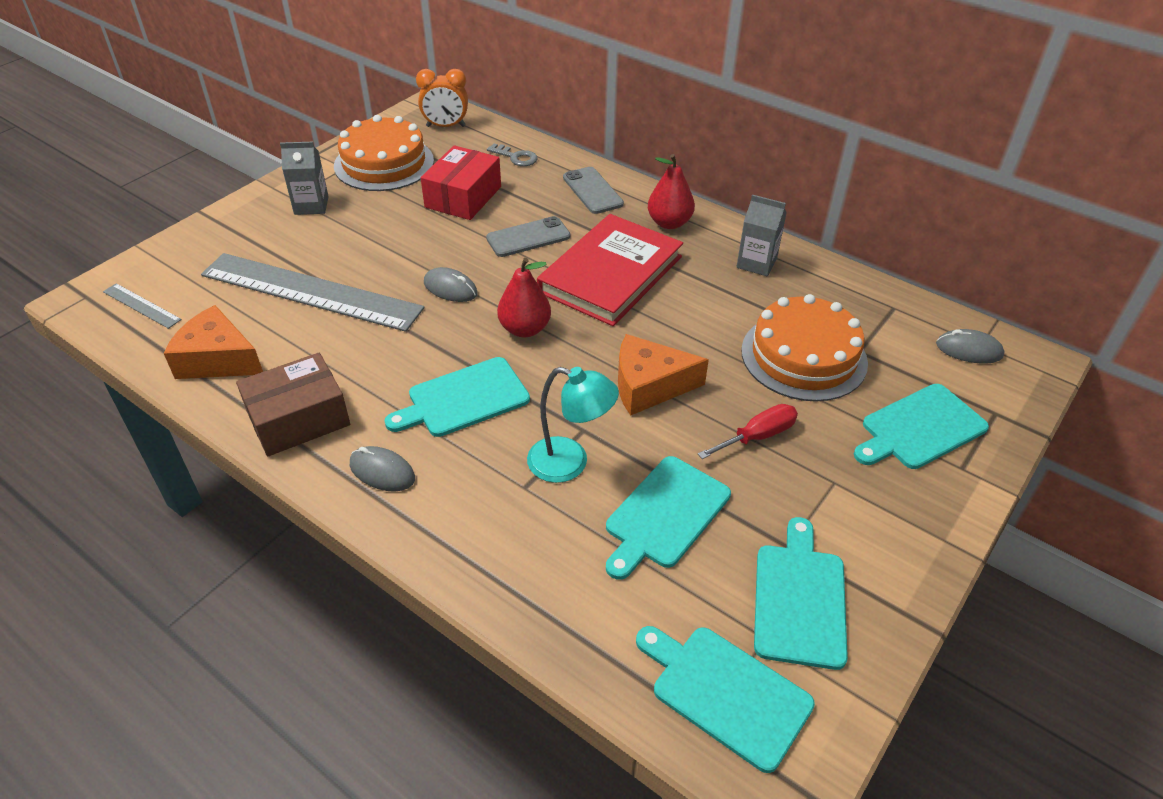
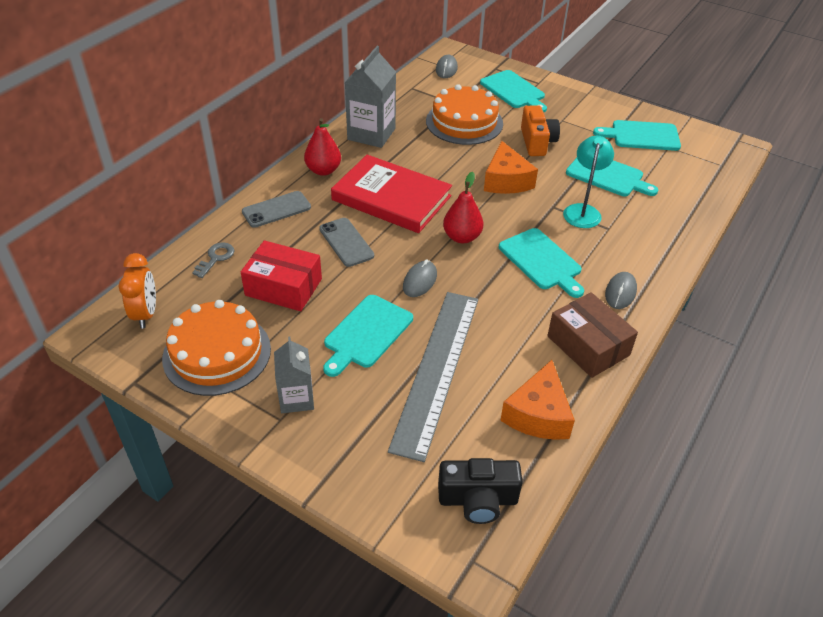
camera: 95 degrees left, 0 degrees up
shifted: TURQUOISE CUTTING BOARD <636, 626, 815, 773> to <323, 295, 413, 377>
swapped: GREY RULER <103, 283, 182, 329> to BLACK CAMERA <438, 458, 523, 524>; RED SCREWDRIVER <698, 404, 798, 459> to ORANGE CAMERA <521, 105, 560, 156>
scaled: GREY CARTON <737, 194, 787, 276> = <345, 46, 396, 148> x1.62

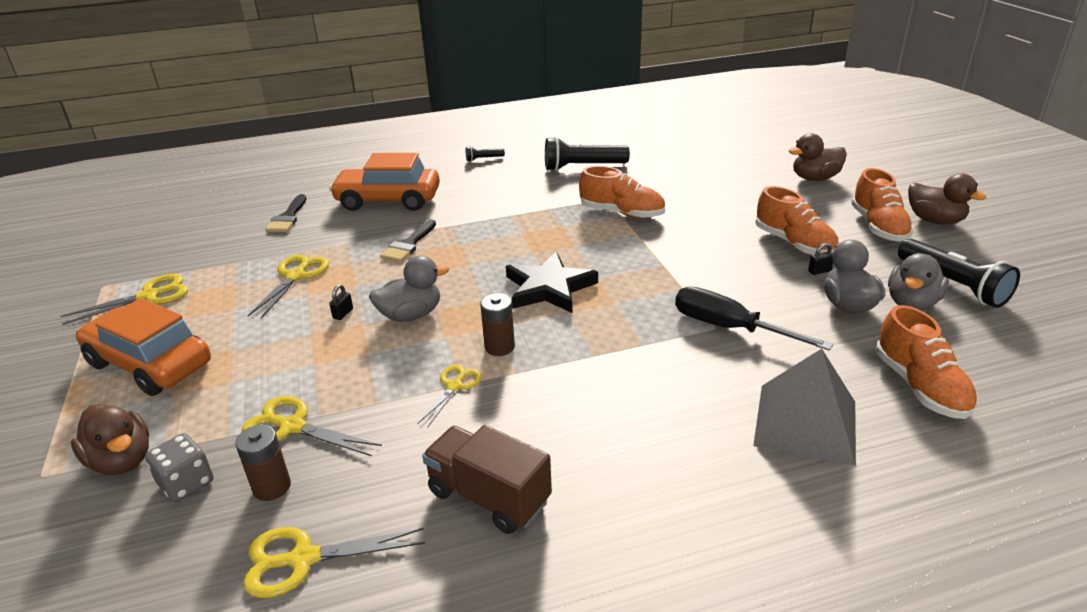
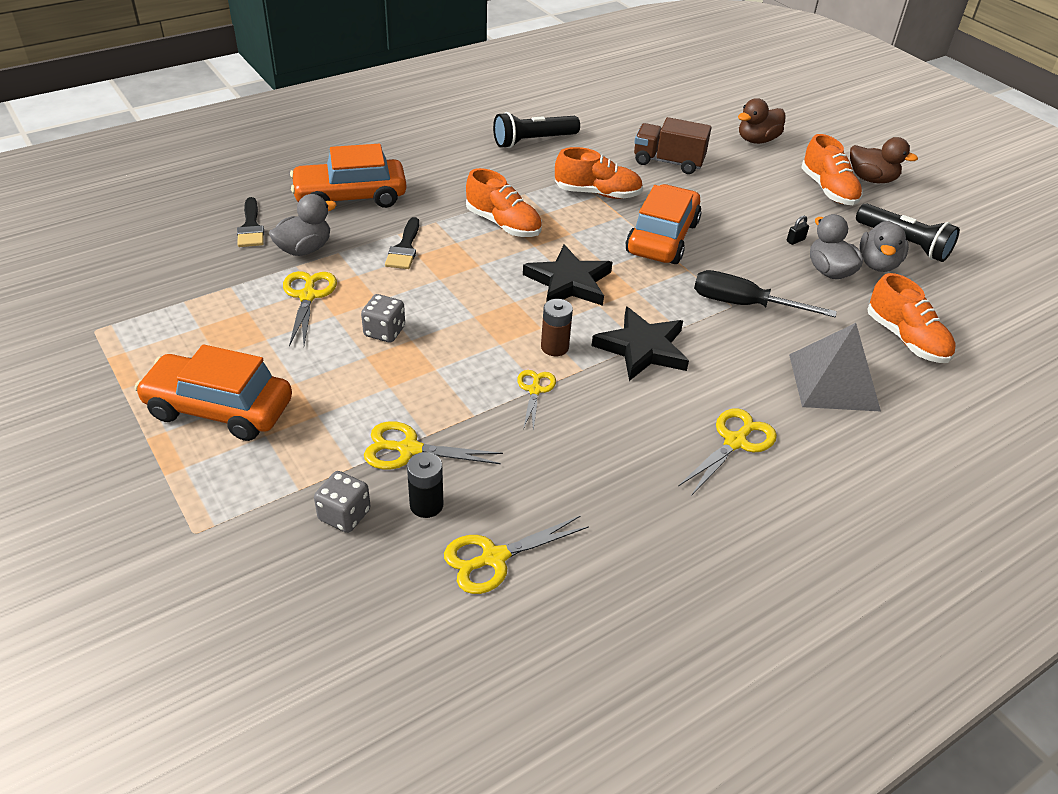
camera: 20 degrees left, 10 degrees up
gone: BROWN DUCK <71, 404, 149, 475>; BLACK FLASHLIGHT <466, 146, 505, 162>
new: BLACK STAR <592, 307, 689, 381>; ORANGE CAR <625, 184, 702, 264>
shifted: YELLOW SCISSORS <60, 274, 188, 325> to <678, 408, 777, 496>; GREY DUCK <369, 256, 449, 322> to <269, 194, 336, 256>; BROWN TRUCK <422, 425, 552, 534> to <634, 117, 712, 174>; ORANGE SHOE <755, 186, 839, 255> to <466, 168, 542, 237>
swapped: BLACK PADLOCK <329, 284, 353, 320> to GREY DICE <361, 294, 405, 343>
repainted: BROWN BATTERY <235, 425, 291, 501> to BLACK BATTERY <407, 452, 443, 518>

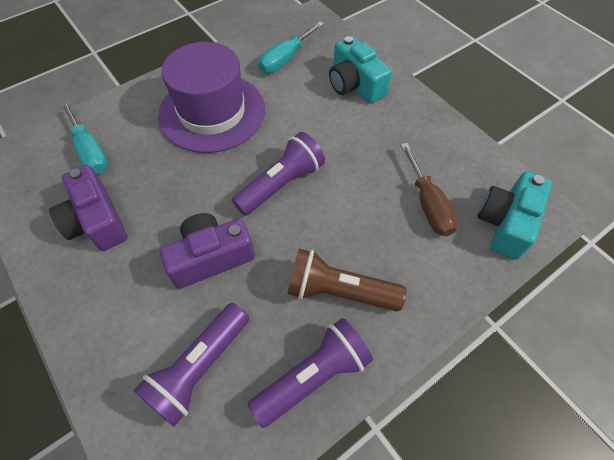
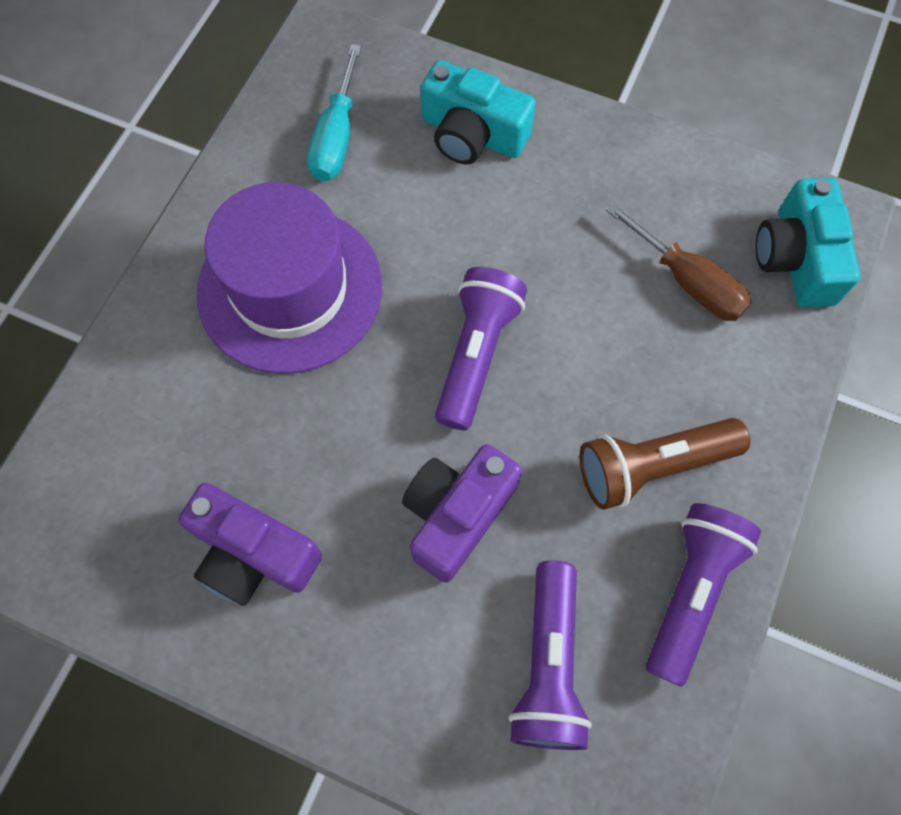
camera: 30 degrees left, 10 degrees up
gone: TURQUOISE SCREWDRIVER <61, 101, 108, 174>

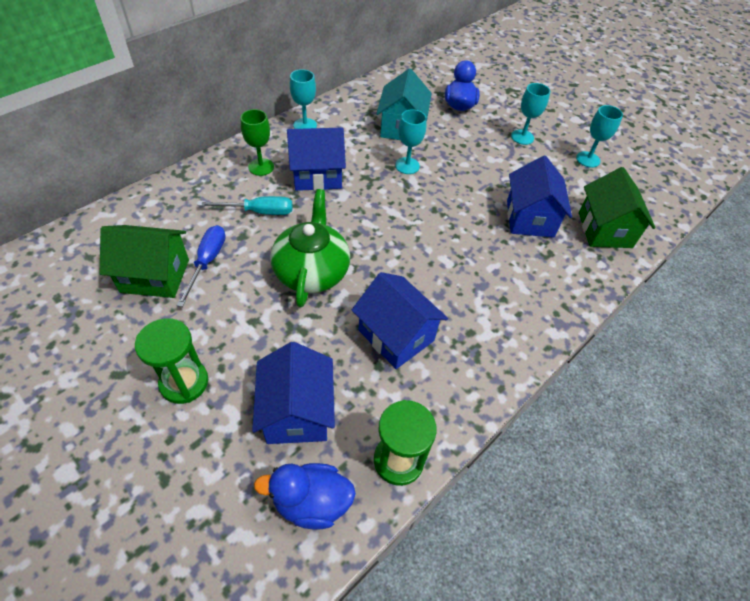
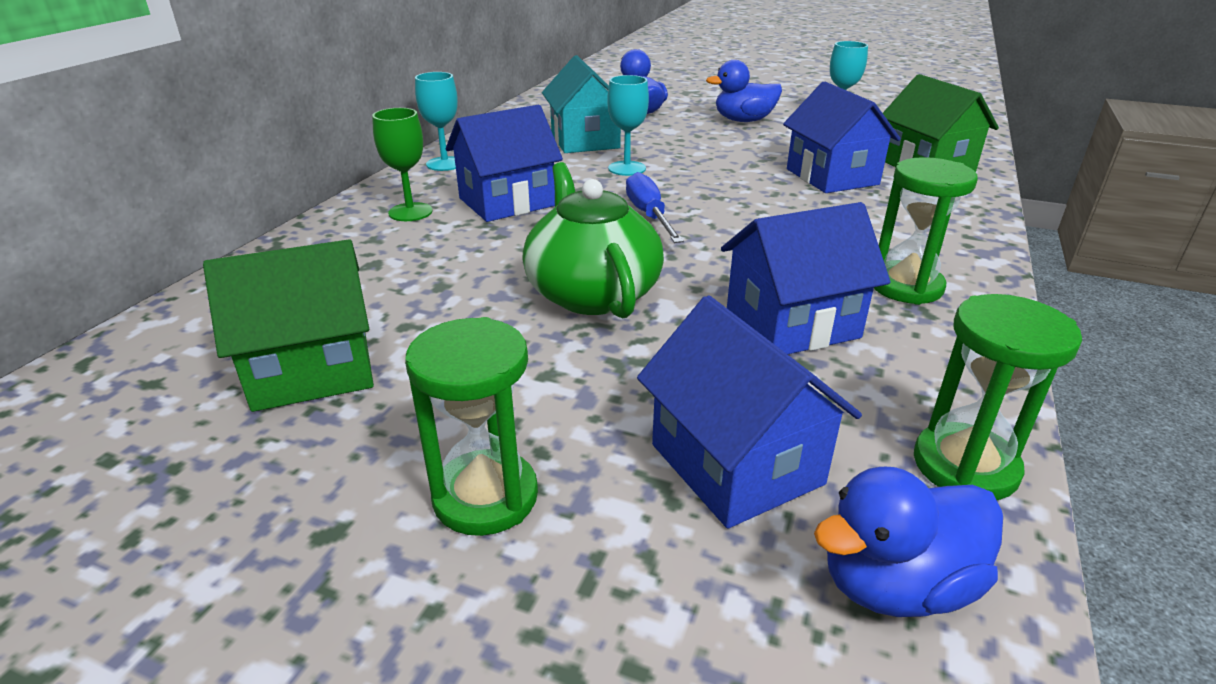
camera: 20 degrees left, 20 degrees down
gone: TURQUOISE SCREWDRIVER <197, 196, 293, 215>
new: GREEN HOURGLASS <874, 157, 978, 305>
shifted: BLUE SCREWDRIVER <176, 225, 226, 307> to <626, 172, 684, 243>
swapped: TURQUOISE GOBLET <511, 83, 550, 145> to BLUE DUCK <706, 60, 782, 122>
rotated: BLUE HOUSE <352, 272, 448, 369> = <721, 202, 890, 354> 45 degrees counterclockwise

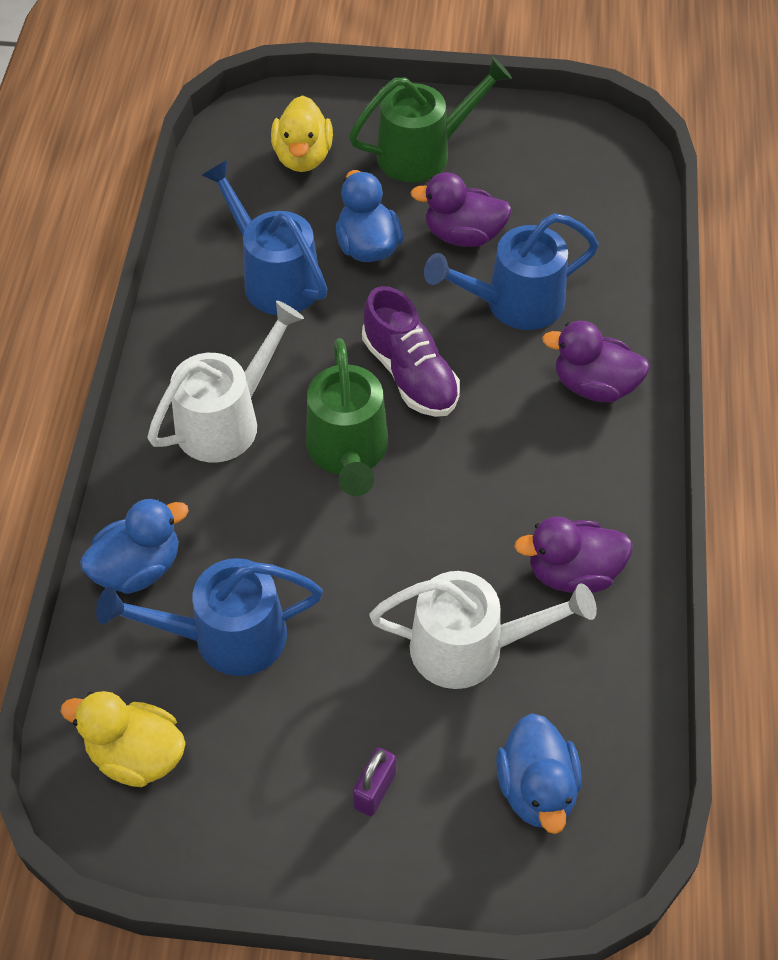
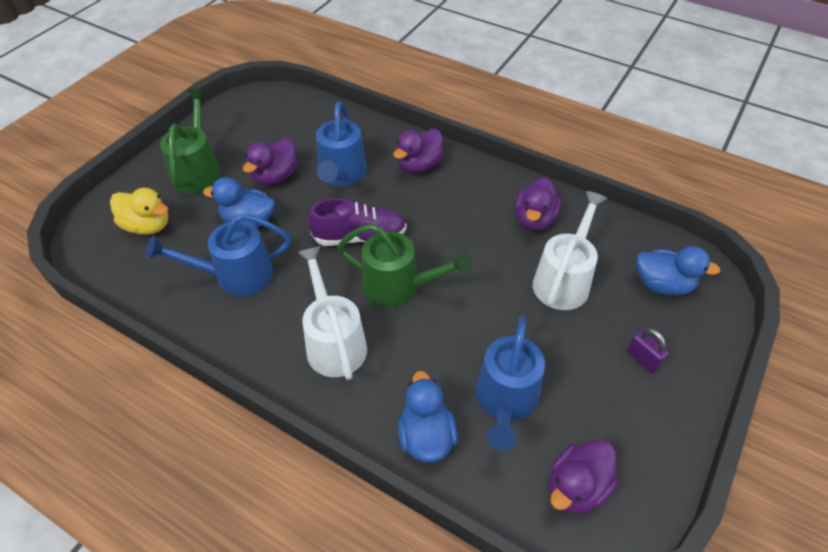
camera: 65 degrees left, 5 degrees down
repainted: YELLOW DUCK <60, 691, 186, 787> to PURPLE DUCK <549, 440, 618, 514>

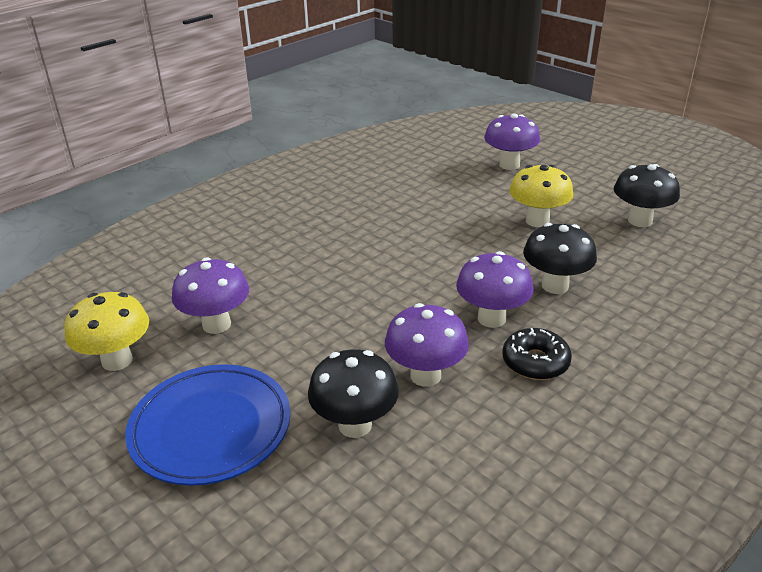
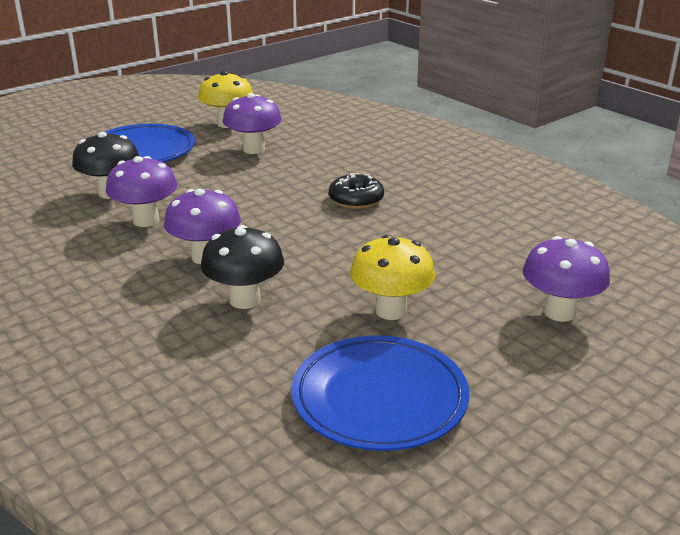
camera: 95 degrees right, 5 degrees down
shifted: BLACK DONUT <502, 328, 572, 380> to <329, 173, 384, 209>
swapped: BLACK MUSHROOM <614, 164, 680, 227> to BLUE PLATE <292, 335, 469, 451>

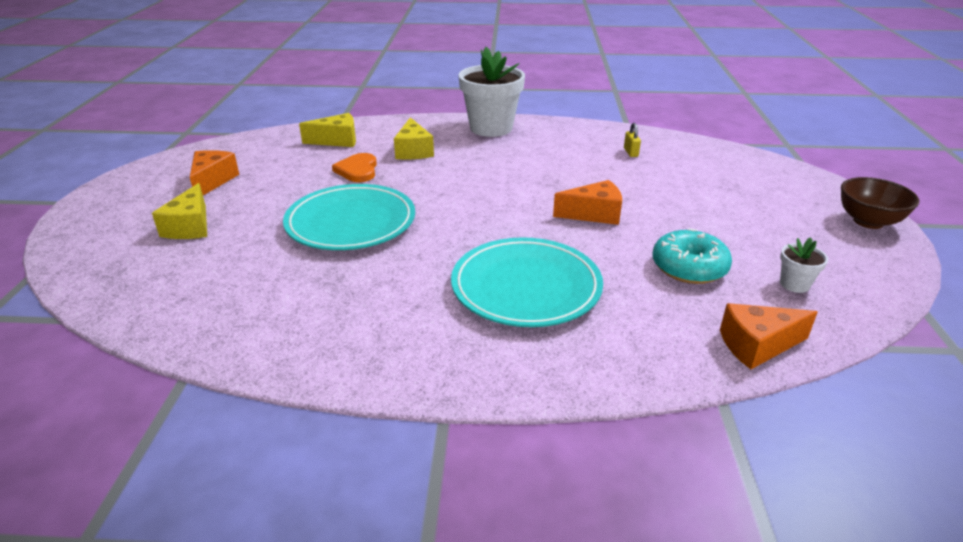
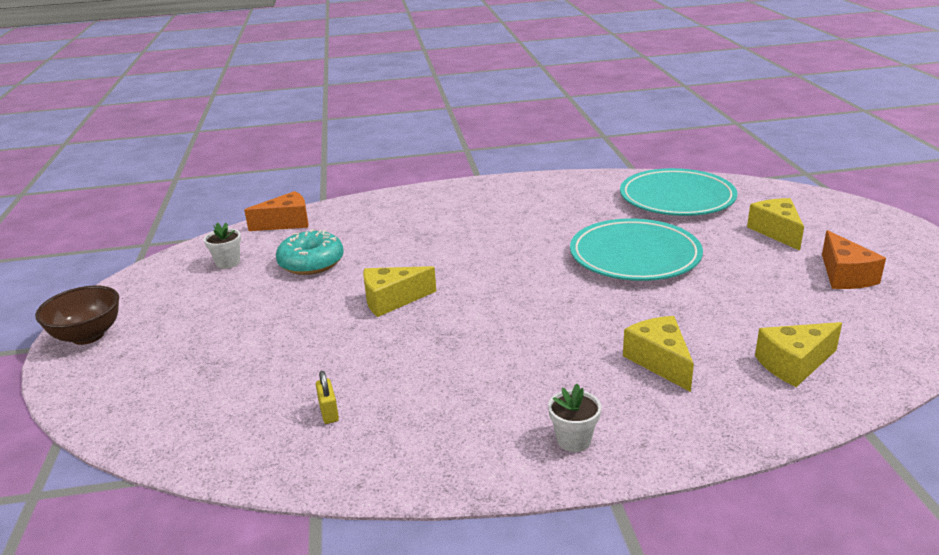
camera: 170 degrees right, 5 degrees down
gone: ORANGE HEART <332, 153, 377, 182>
shifted: TURQUOISE PLATE <451, 237, 603, 327> to <620, 168, 738, 216>
repainted: ORANGE CHEESE <553, 180, 622, 225> to YELLOW CHEESE <363, 266, 436, 317>
scaled: WHITE FLOWER POT <458, 47, 525, 137> = <548, 384, 601, 452> x0.44

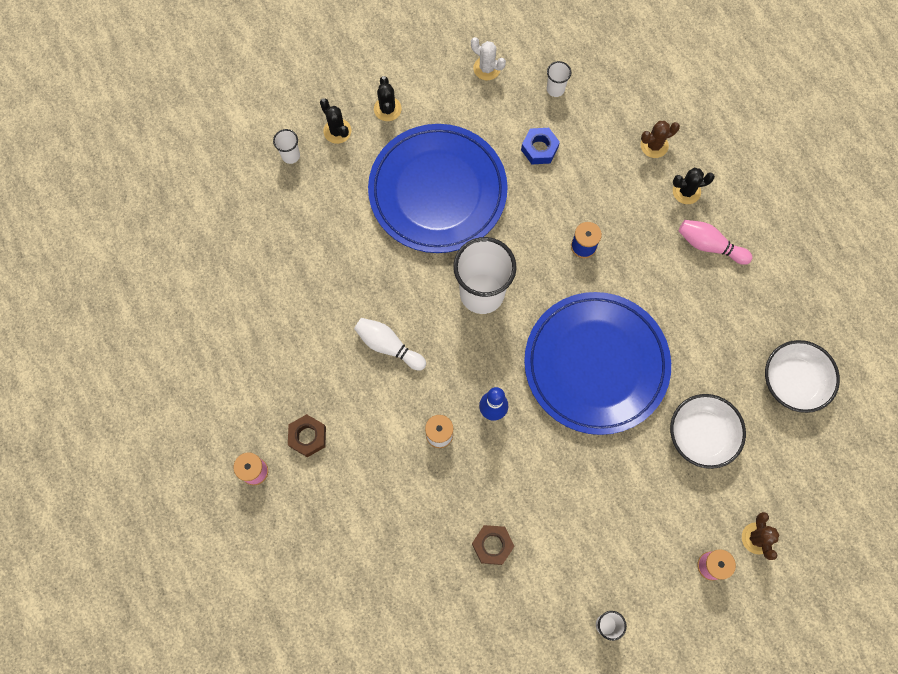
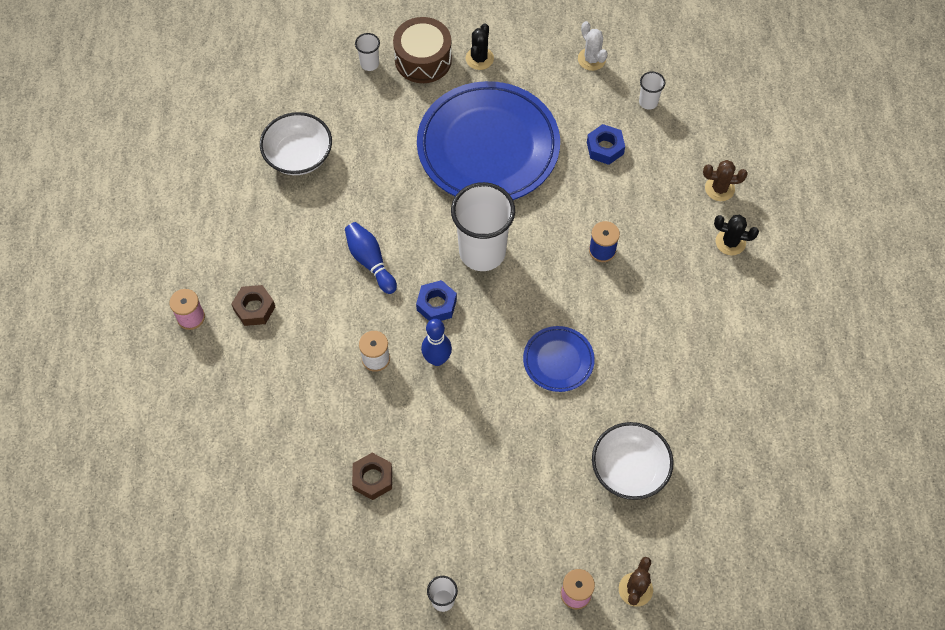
camera: 25 degrees right, 10 degrees down
gone: PINK BOWLING PIN <679, 220, 753, 265>
new: BLUE NUT <416, 280, 457, 321>
shifted: WHITE BOWL <765, 340, 840, 413> to <260, 112, 332, 175>
swapped: BLACK CACTUS <320, 98, 351, 144> to BROWN DRUM <393, 17, 452, 83>
repainted: WHITE BOWLING PIN <354, 318, 426, 371> to BLUE BOWLING PIN <345, 222, 397, 294>
scaled: BLUE PLATE <524, 292, 671, 435> = <523, 326, 595, 392> x0.46

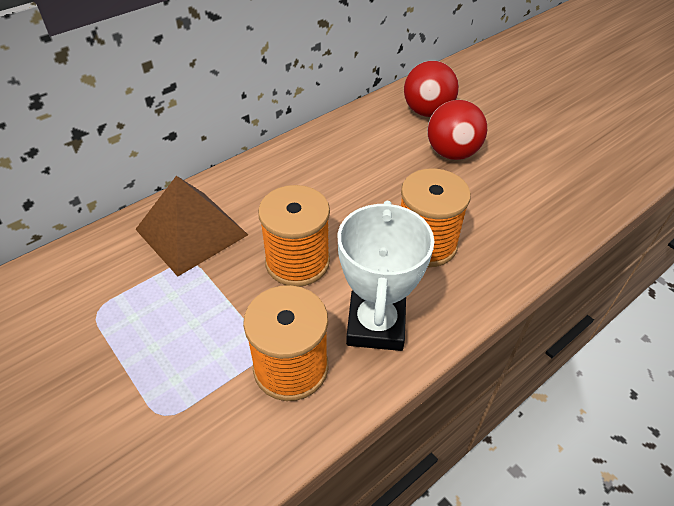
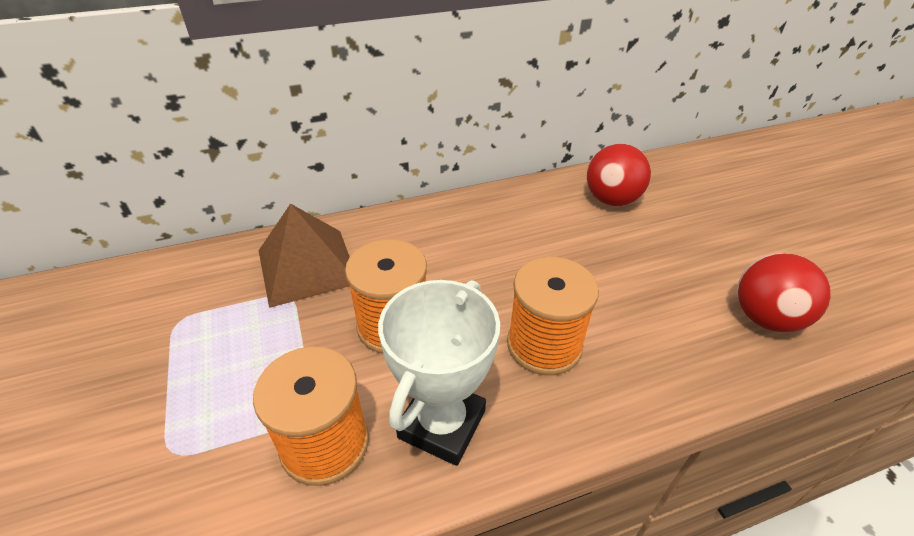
camera: 20 degrees right, 5 degrees down
shifted: RED BALL <427, 100, 487, 160> to <737, 253, 830, 332>

